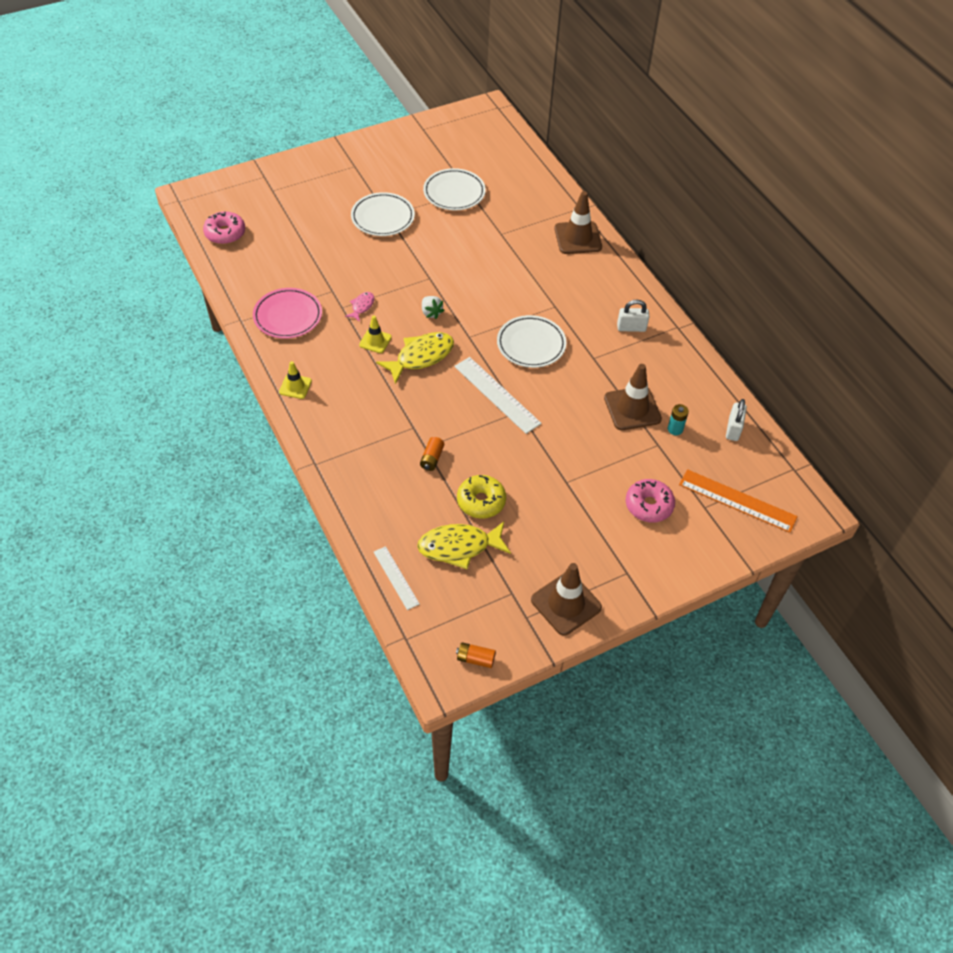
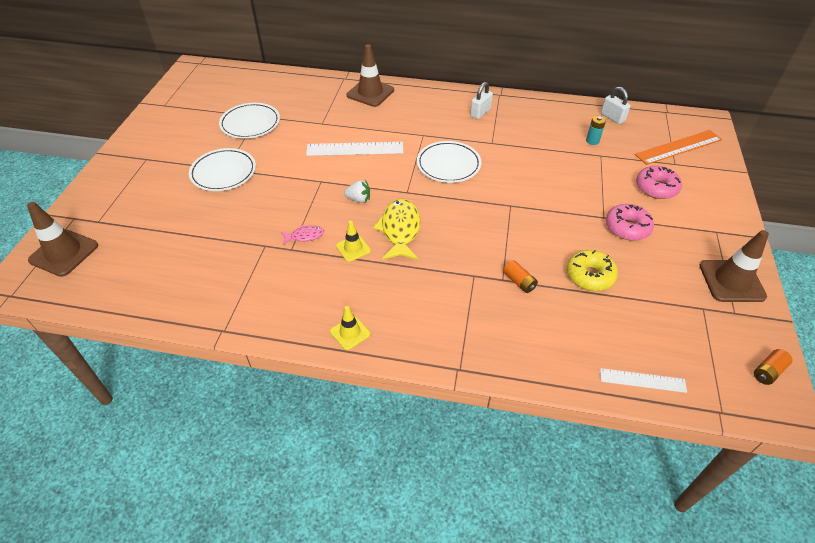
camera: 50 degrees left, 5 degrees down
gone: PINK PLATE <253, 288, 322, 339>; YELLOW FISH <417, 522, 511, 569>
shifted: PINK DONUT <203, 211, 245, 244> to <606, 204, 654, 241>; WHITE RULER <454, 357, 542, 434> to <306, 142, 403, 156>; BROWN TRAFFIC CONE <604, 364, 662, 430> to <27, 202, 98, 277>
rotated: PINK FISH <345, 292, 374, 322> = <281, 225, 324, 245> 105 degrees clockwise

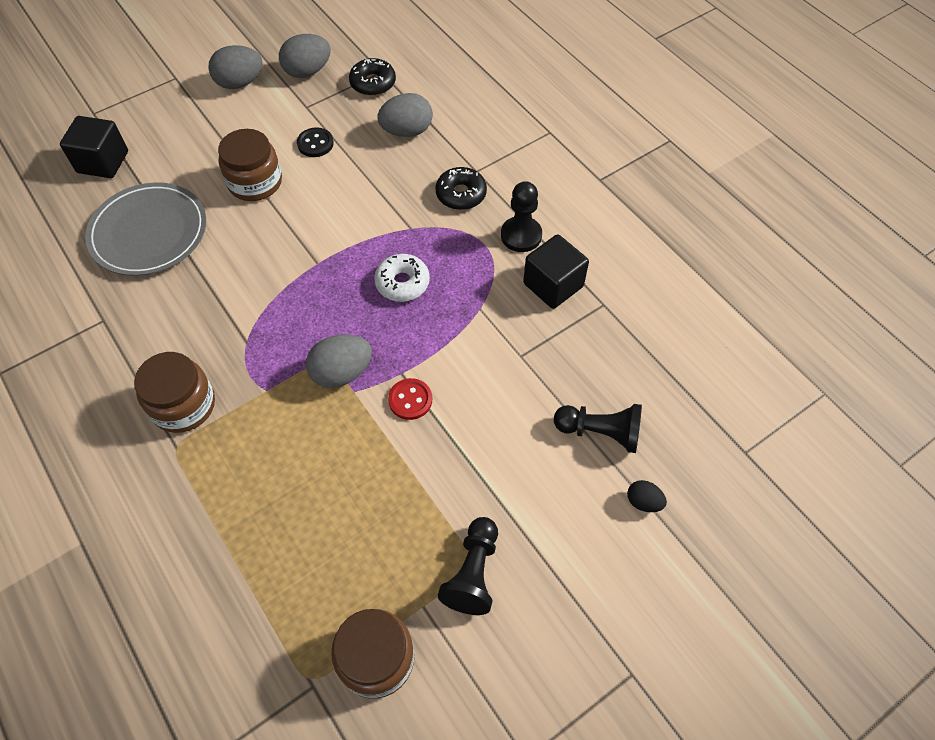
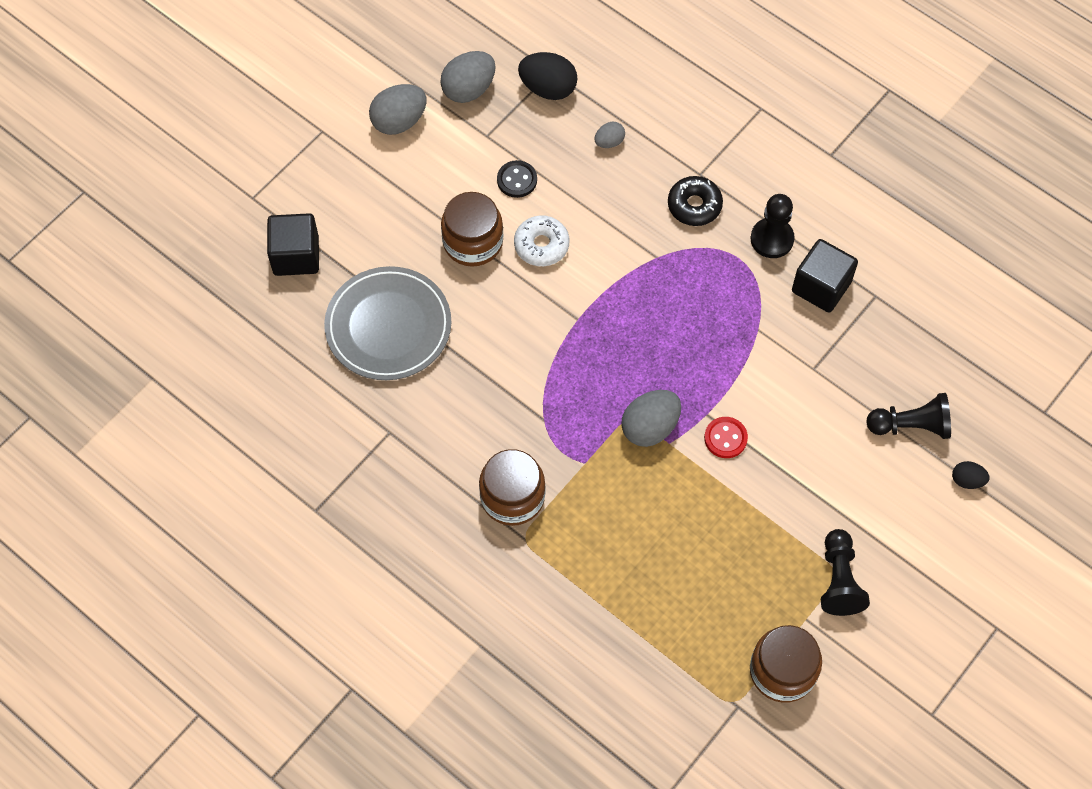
camera: 15 degrees left, 5 degrees up
shifted: WHITE DONUT <374, 254, 430, 302> to <514, 215, 570, 266>
swapped: BLACK DONUT <349, 58, 396, 96> to BLACK EGG <518, 52, 577, 100>
scaled: GREY EGG <377, 93, 433, 137> = <594, 122, 625, 148> x0.54

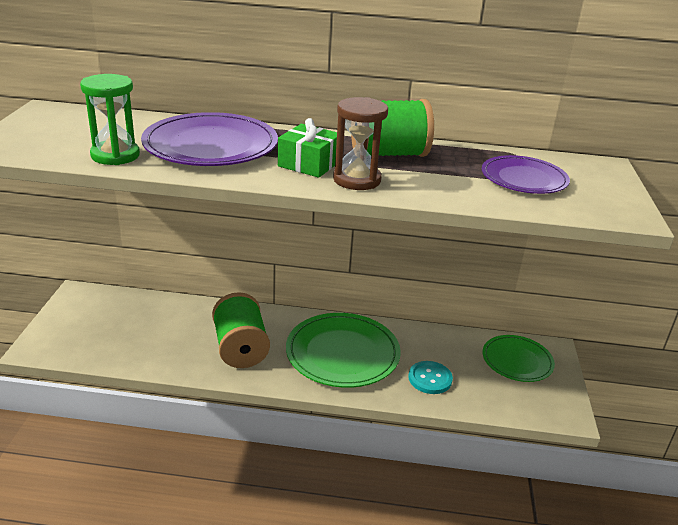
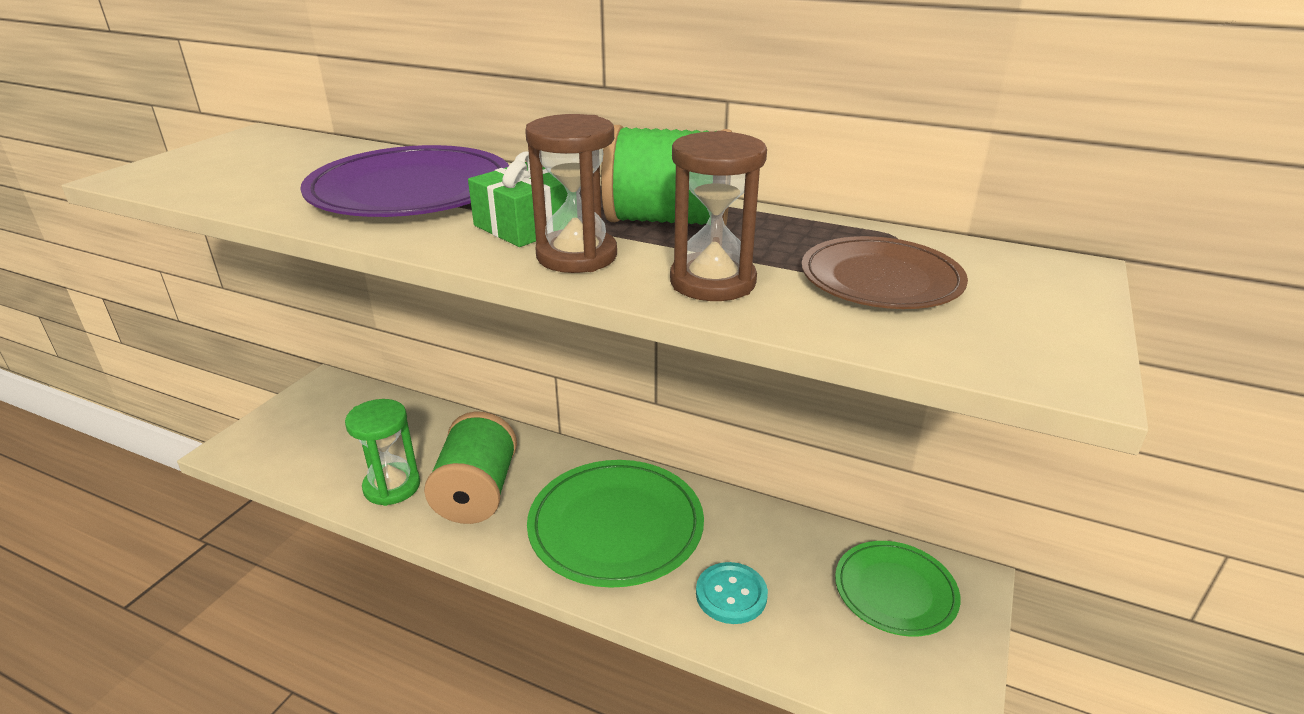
camera: 20 degrees right, 0 degrees up
new: BROWN HOURGLASS <670, 131, 767, 301>
shifted: GREEN HOURGLASS <80, 74, 140, 165> to <345, 399, 420, 506>
repainted: PURPLE PLATE <482, 155, 570, 194> to BROWN PLATE <801, 236, 968, 309>

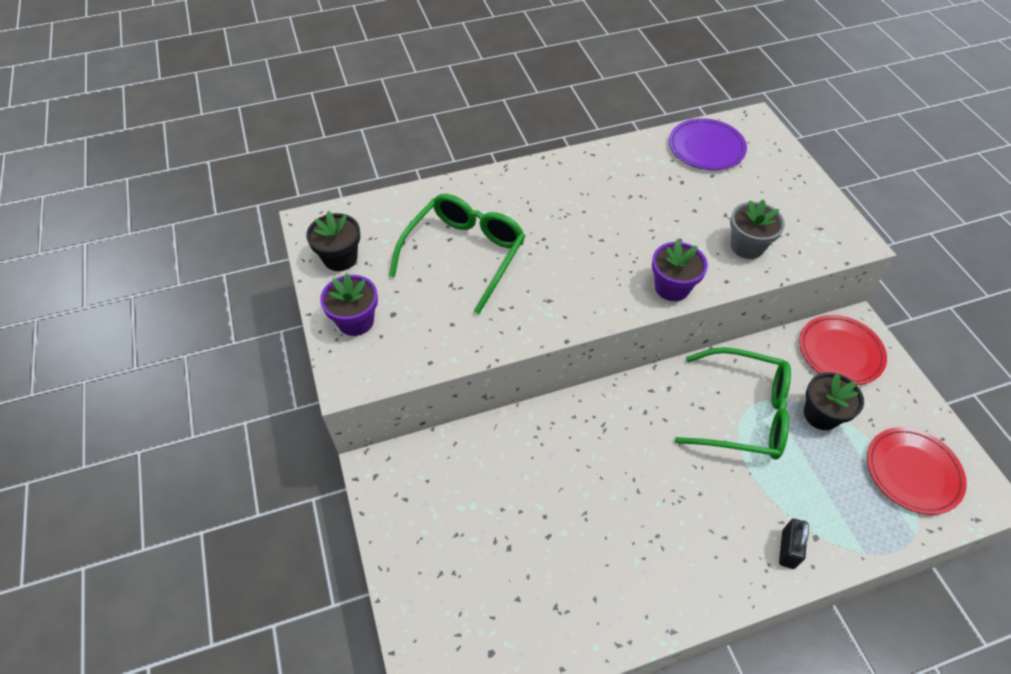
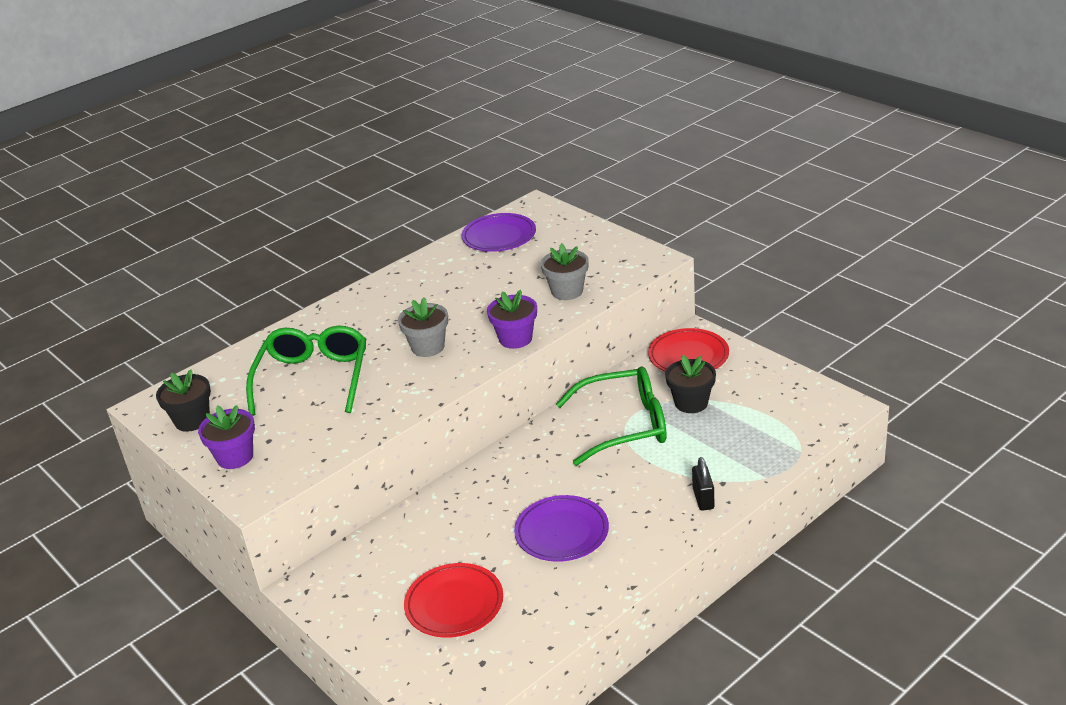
camera: 20 degrees left, 20 degrees down
new: GREY FLOWER POT <398, 298, 448, 357>; PURPLE PLATE <514, 495, 609, 562>
shifted: RED PLATE <867, 427, 967, 515> to <404, 563, 503, 638>

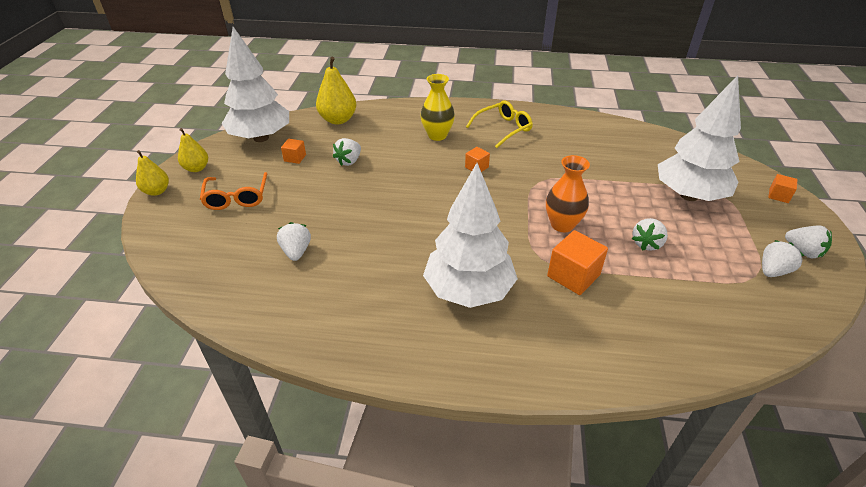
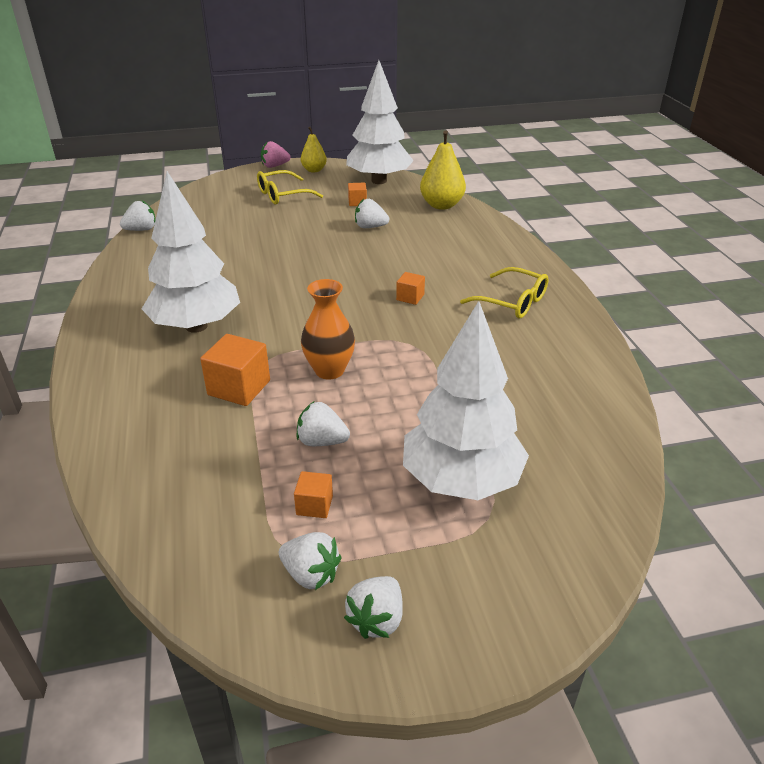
camera: 70 degrees right, 5 degrees down
gone: YELLOW VASE <420, 74, 455, 141>
shifted: WHITE STRAWBERRY <277, 222, 311, 261> to <120, 201, 156, 231>; ORANGE CUBE <768, 174, 798, 203> to <294, 471, 333, 518>
swapped: YELLOW PEAR <136, 150, 169, 196> to PINK STRAWBERRY <261, 141, 290, 168>
repainted: ORANGE GLASSES <200, 172, 268, 210> to YELLOW GLASSES <257, 170, 323, 205>

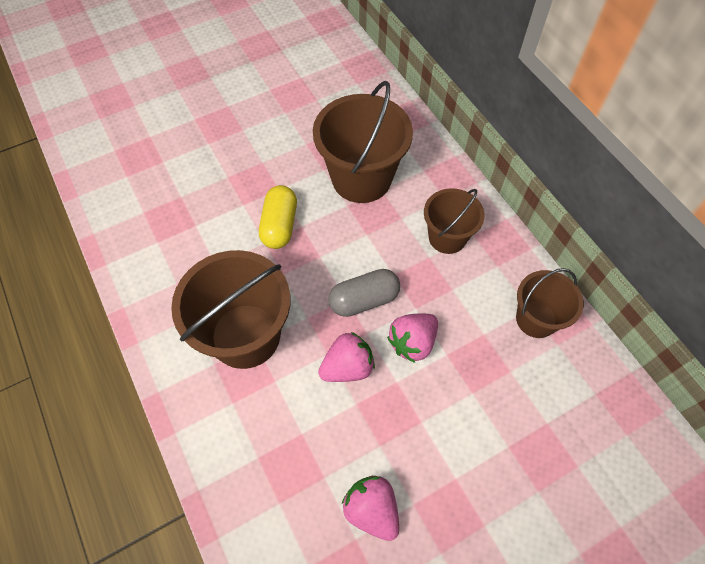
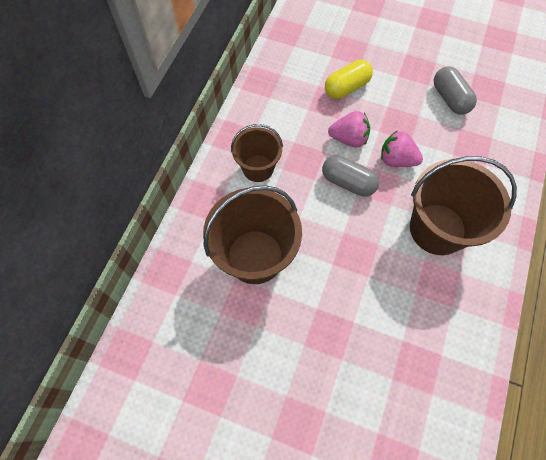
camera: 130 degrees left, 5 degrees up
gone: BROWN BUCKET <516, 268, 584, 338>
shifted: YELLOW CAPSULE <259, 185, 297, 249> to <325, 60, 373, 99>
swapped: PINK STRAWBERRY <342, 476, 399, 541> to GREY CAPSULE <434, 67, 477, 115>

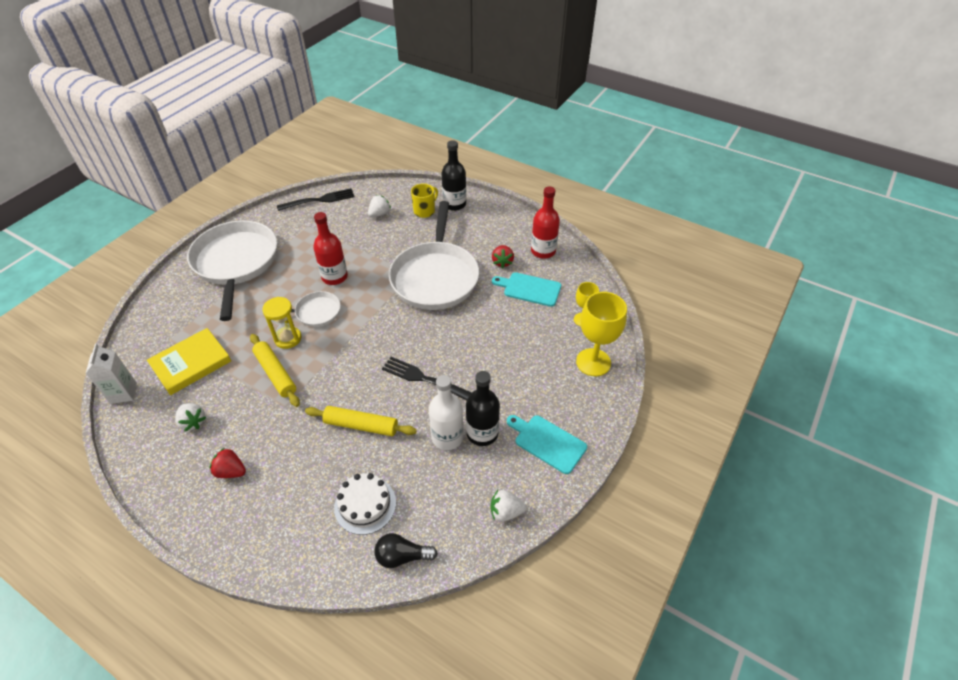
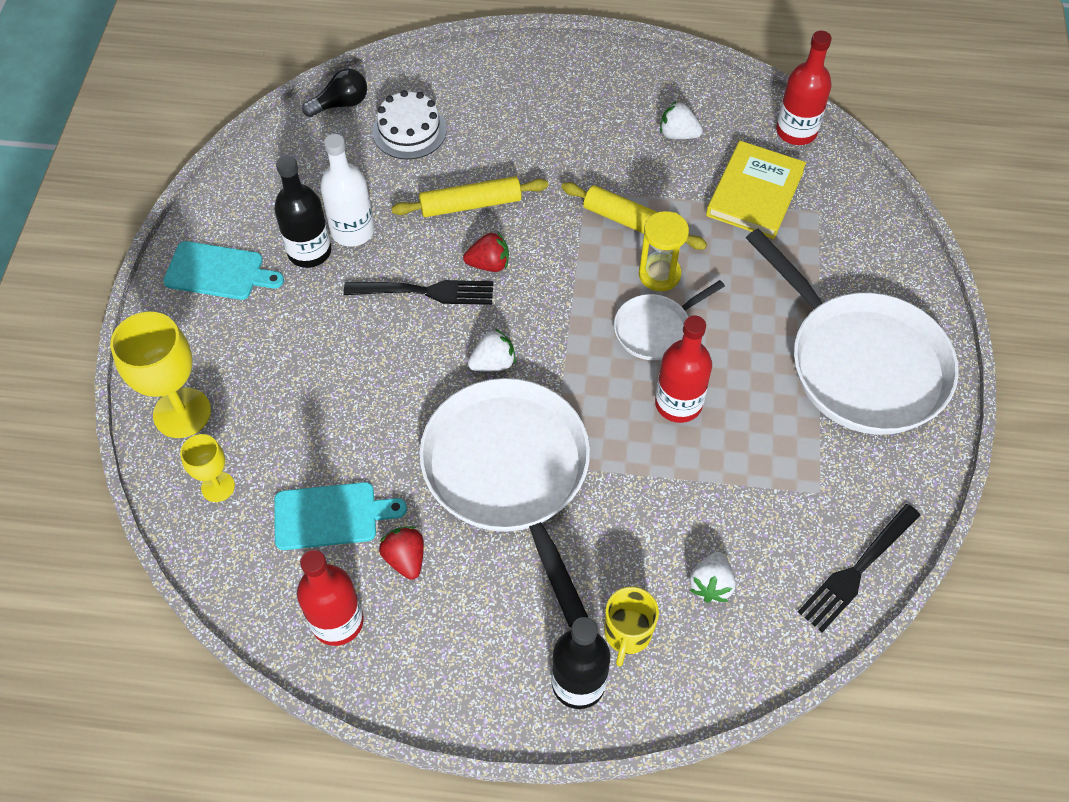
camera: 155 degrees right, 10 degrees up
shifted: RED STRAWBERRY <210, 448, 246, 478> to <463, 232, 509, 272>; WHITE STRAWBERRY <491, 490, 526, 522> to <468, 329, 516, 372>
swapped: WHITE CARTON <85, 343, 137, 404> to RED BOTTLE <776, 31, 832, 145>

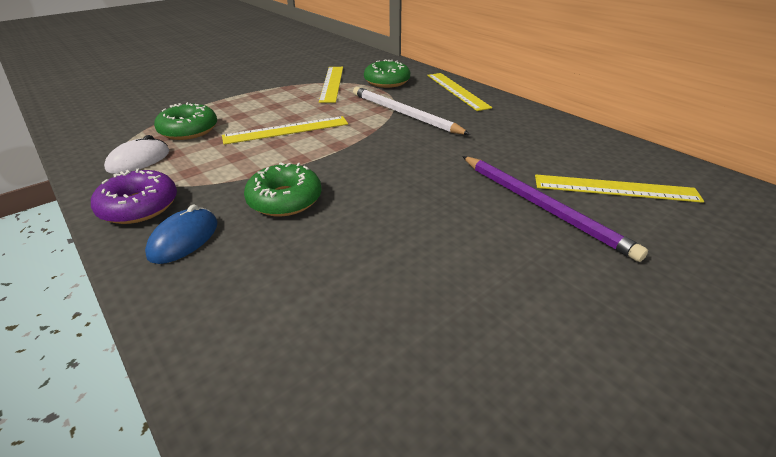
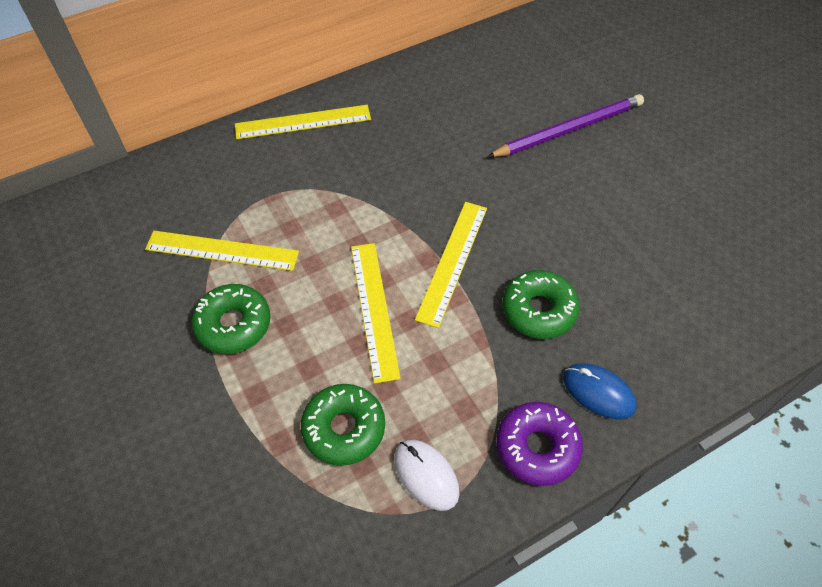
camera: 80 degrees left, 20 degrees up
gone: WHITE PENCIL <353, 87, 470, 135>
shifted: GREEN DONUT <364, 60, 410, 88> to <192, 284, 271, 354>; YELLOW RULER <535, 175, 704, 203> to <415, 202, 487, 328>

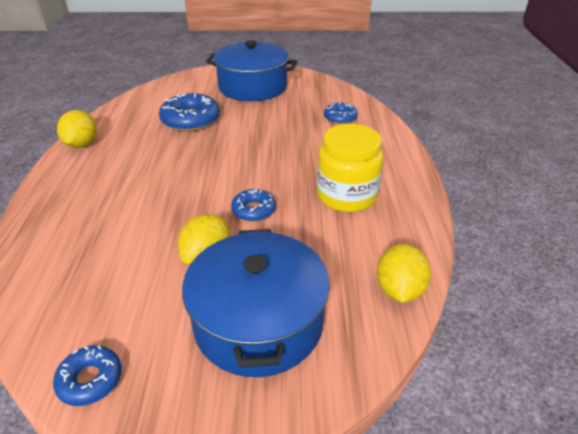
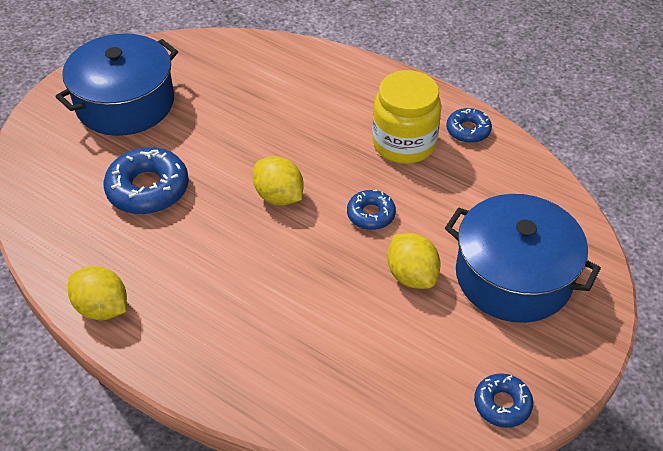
camera: 55 degrees left, 10 degrees up
shifted: BLUE DONUT <324, 103, 358, 124> to <446, 108, 492, 143>; YELLOW LEMON <377, 244, 431, 303> to <253, 156, 304, 206>

